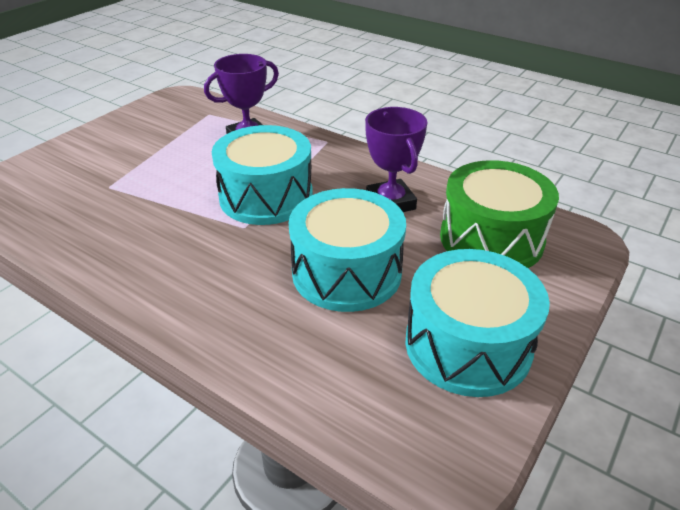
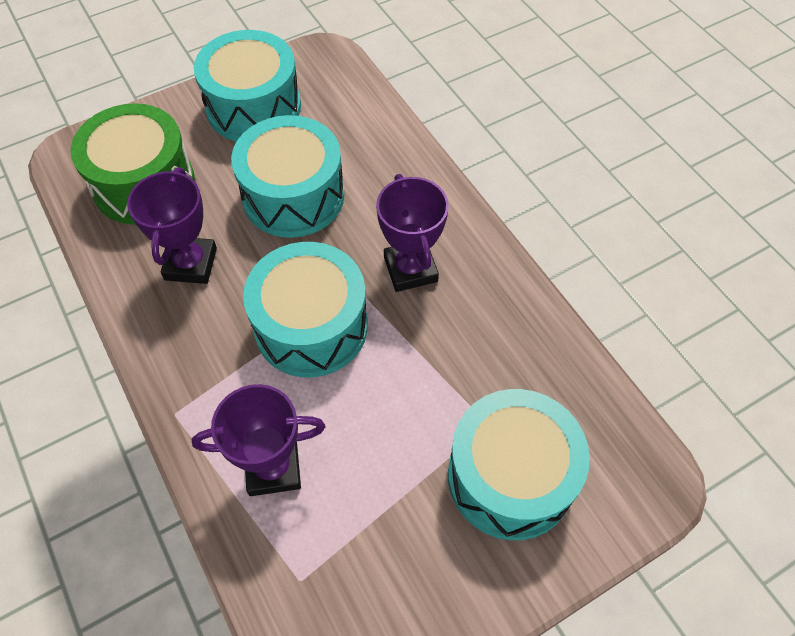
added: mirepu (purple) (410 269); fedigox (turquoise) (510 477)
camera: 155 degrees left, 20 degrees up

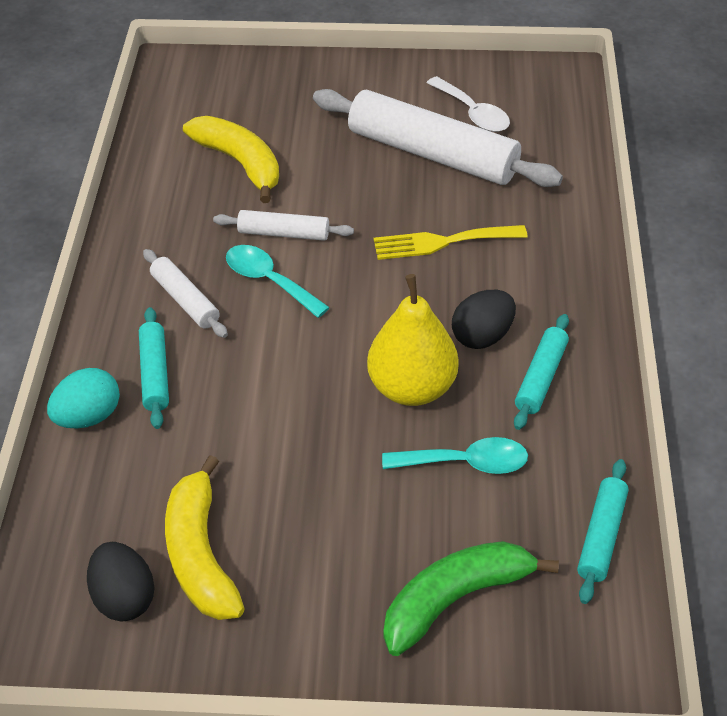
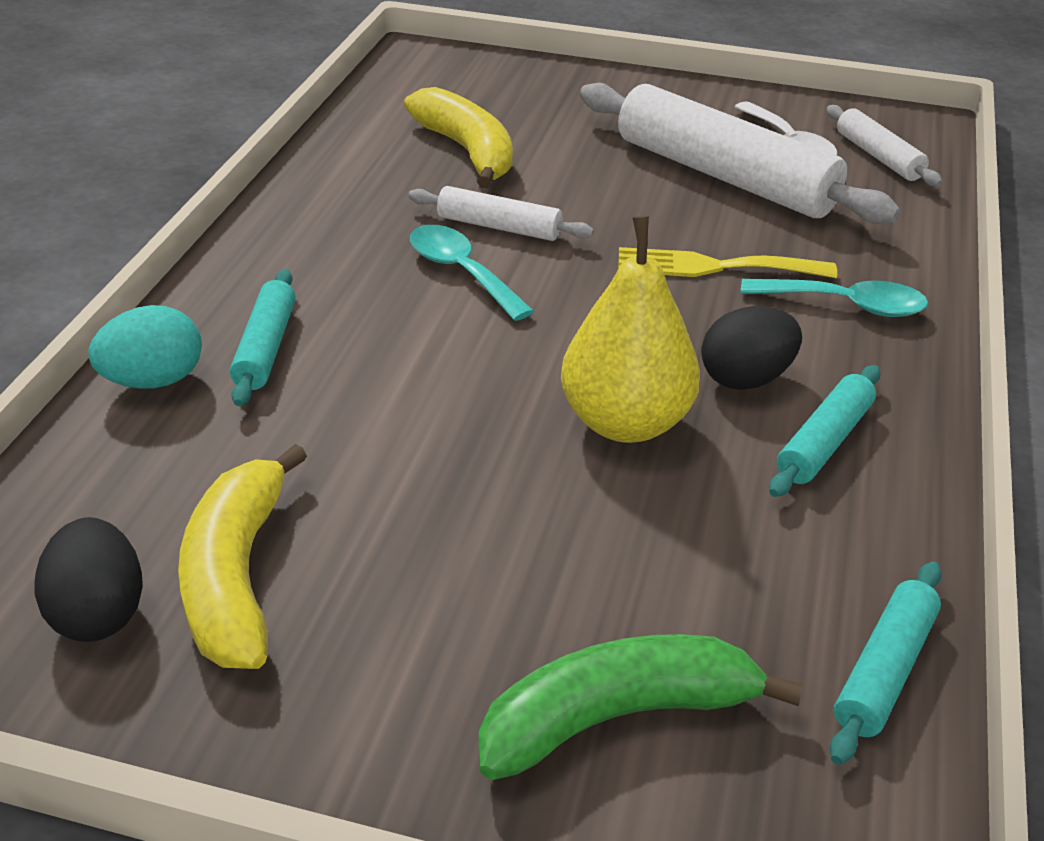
moved: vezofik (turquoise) (466 463) to (846 305); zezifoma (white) (185 300) to (878 156)
camera: 10 degrees right, 10 degrees down

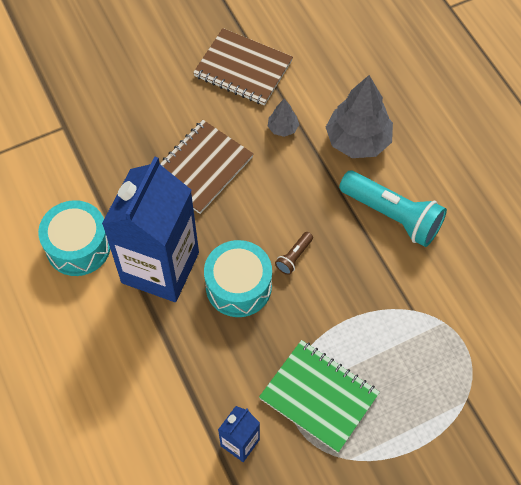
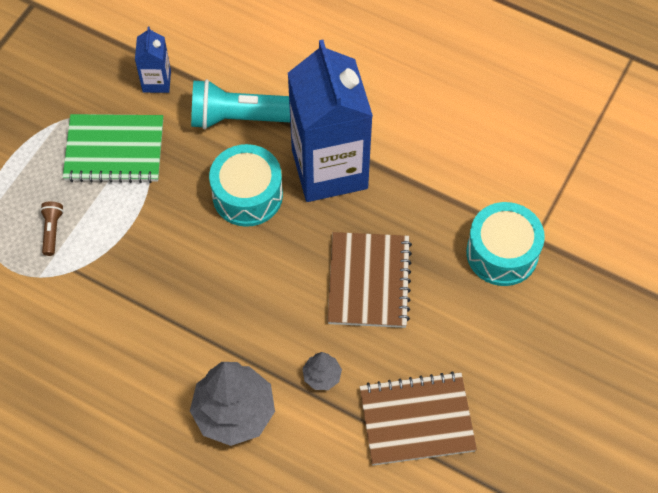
moved: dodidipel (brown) (294 257) to (52 230); dodidipel (turquoise) (393 216) to (242 118); fedigox (turquoise) (78 246) to (502 253)
camera: 145 degrees right, 0 degrees up

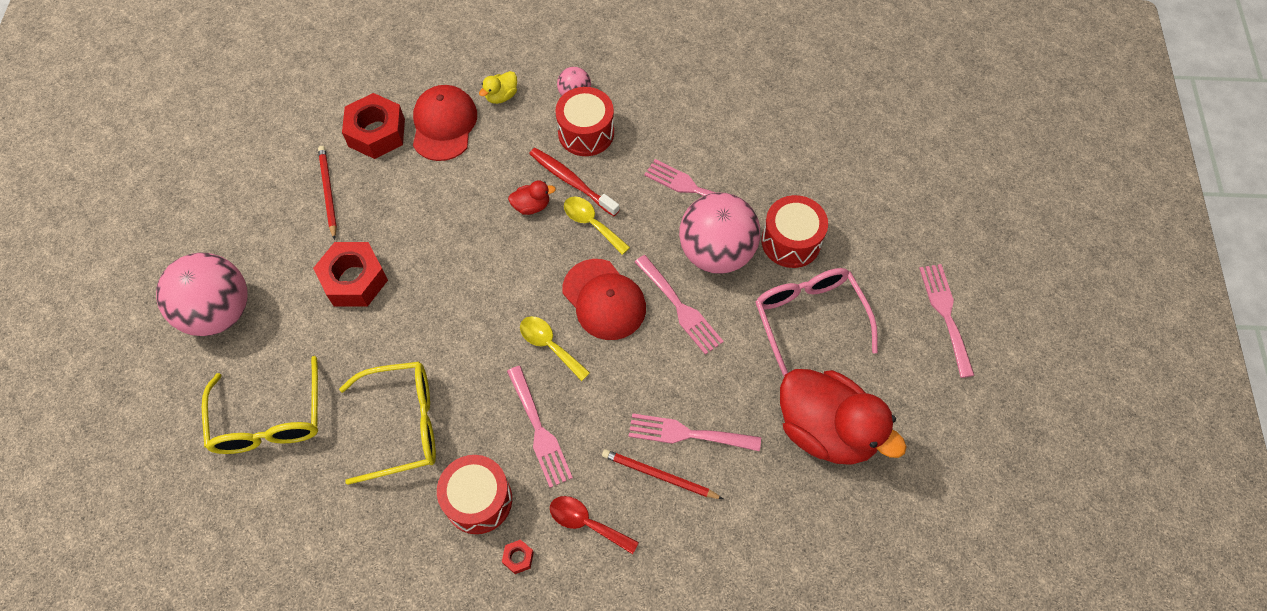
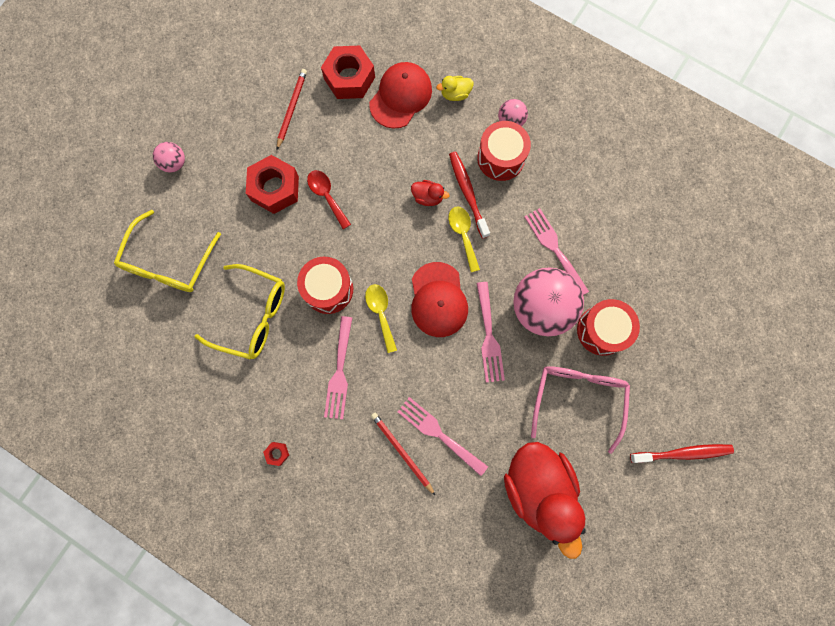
moved: fedigox (red) (478 500) to (328 289); vezofik (red) (586 523) to (327 196)
replaced: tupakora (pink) (945 314) to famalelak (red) (683 453)
resized: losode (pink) (218 312) = (175 163) x0.47
camera: 30 degrees right, 15 degrees up

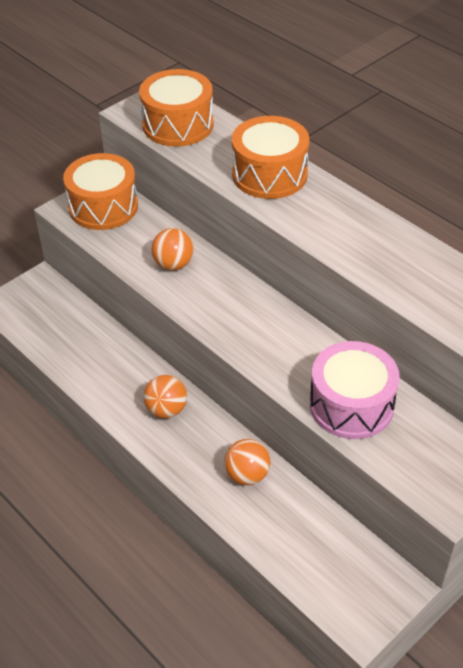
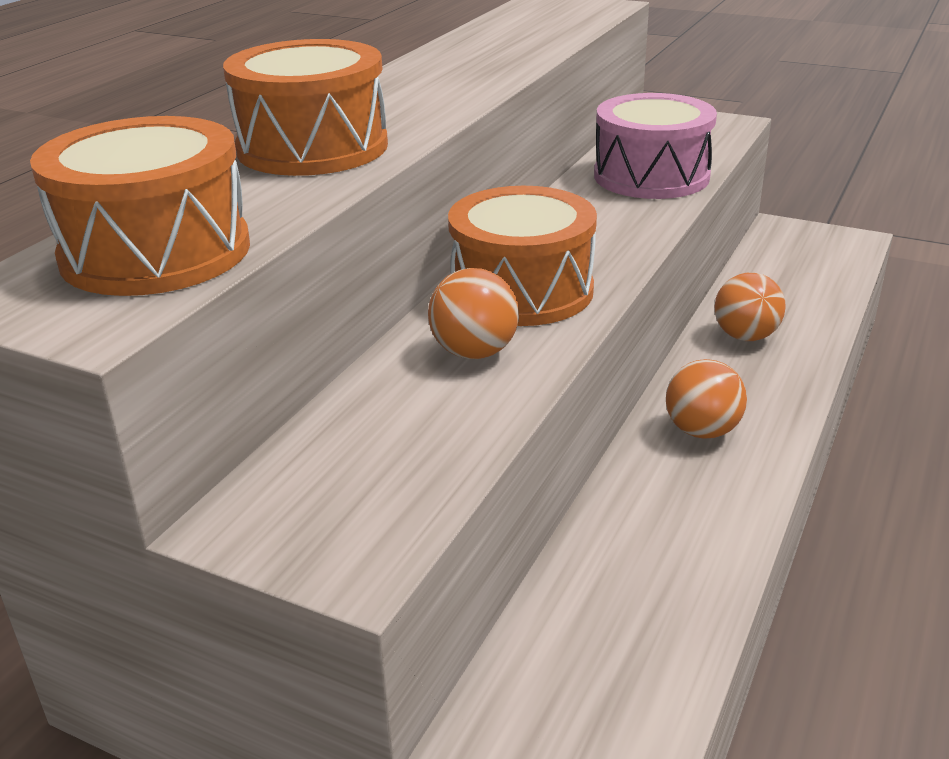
moved: fedigox (orange) (103 207) to (522 290)
camera: 110 degrees left, 15 degrees down

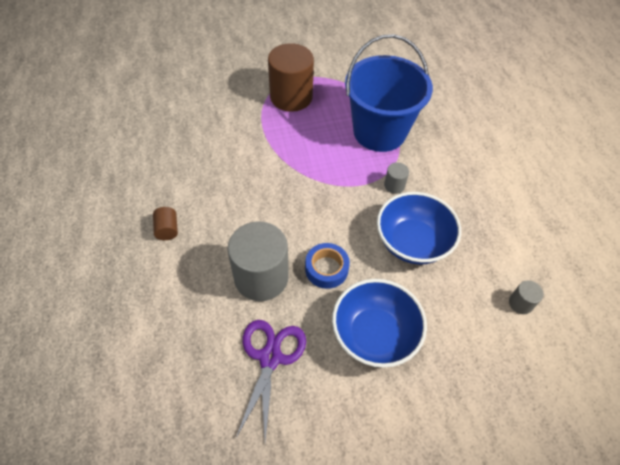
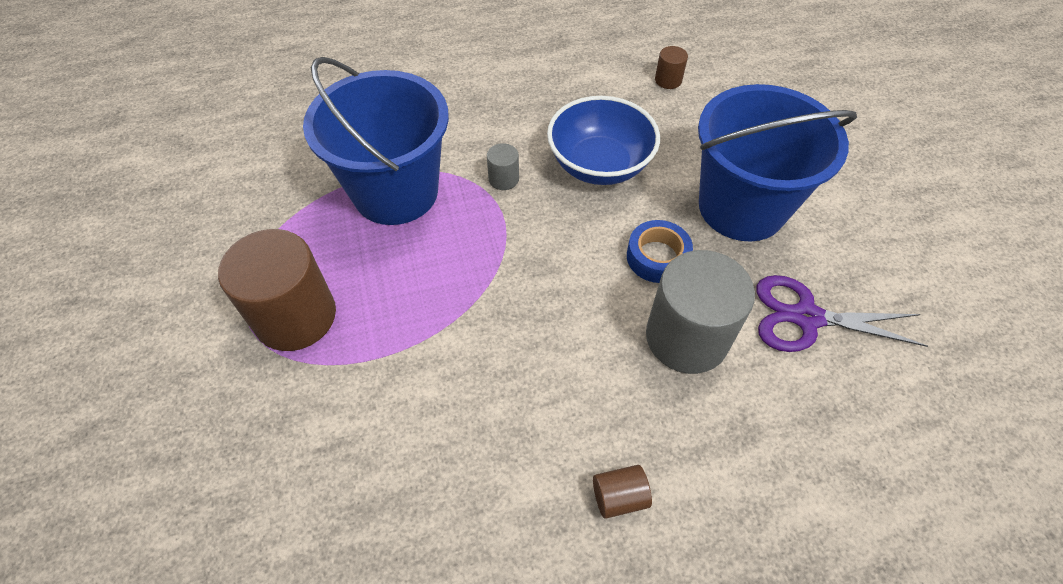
replaced: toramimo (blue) (374 334) to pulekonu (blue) (741 207)
recoloured: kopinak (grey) (520 303) to kopinak (brown) (668 80)
camera: 90 degrees left, 0 degrees up

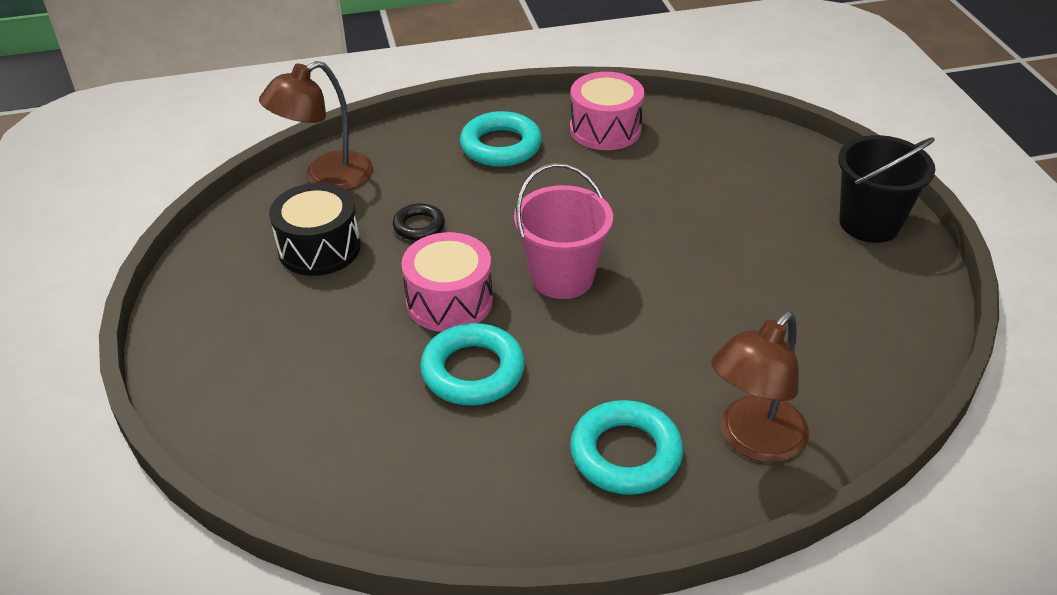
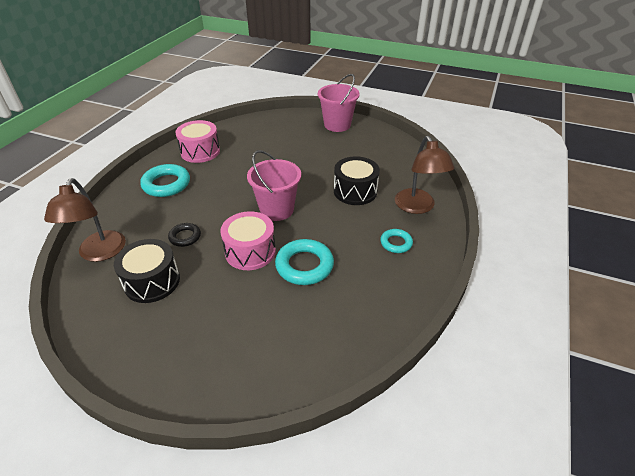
added: fedigox (black) (355 191)
recoloured: pulekonu (black) (869 223) to pulekonu (pink) (337 125)
resized: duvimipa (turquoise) (625 454) = (396 243) x0.58
camera: 55 degrees left, 0 degrees up

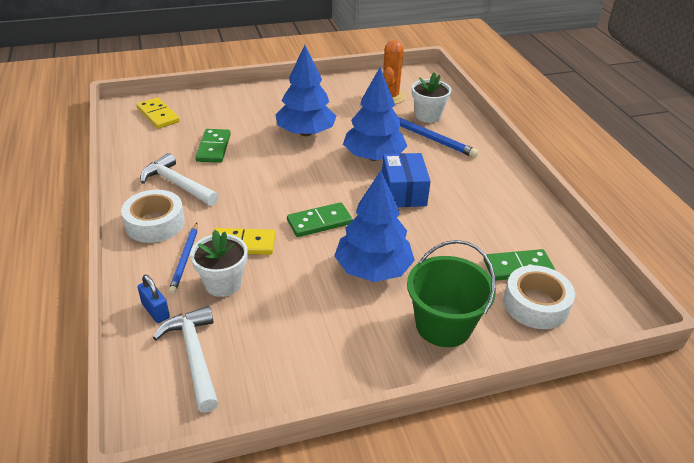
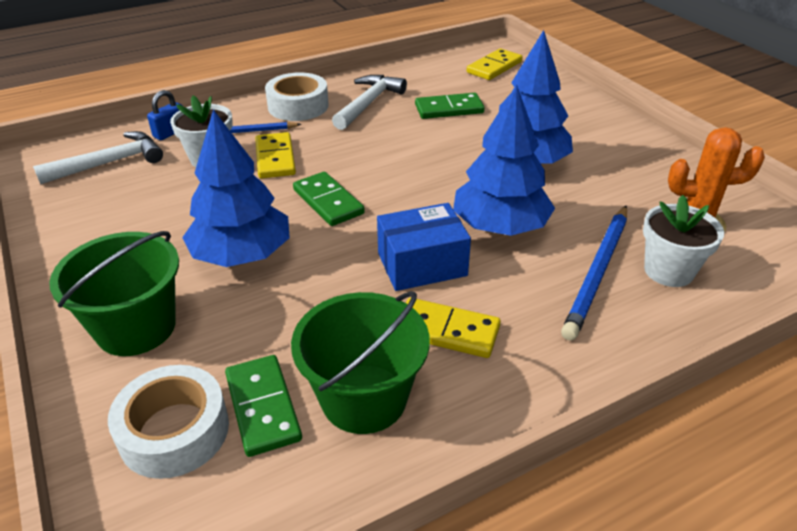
added: pulekonu (green) (364 398); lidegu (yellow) (447 331)
camera: 80 degrees right, 0 degrees up

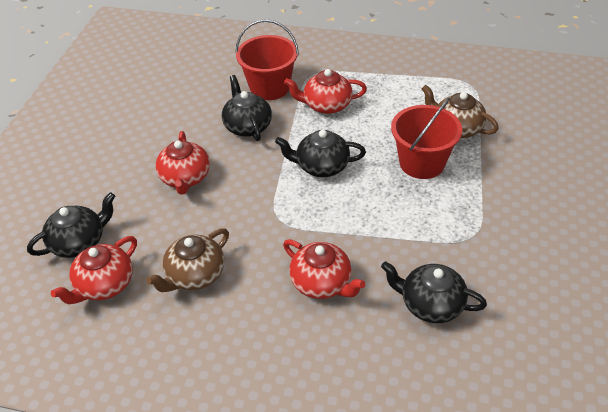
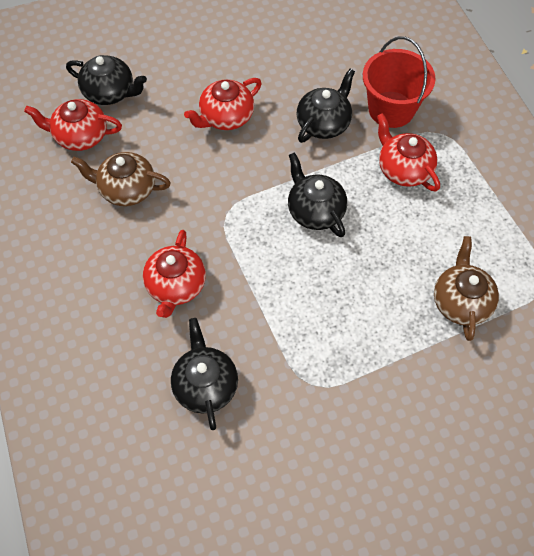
removed: pulekonu (red) (422 163)
camera: 55 degrees right, 15 degrees up

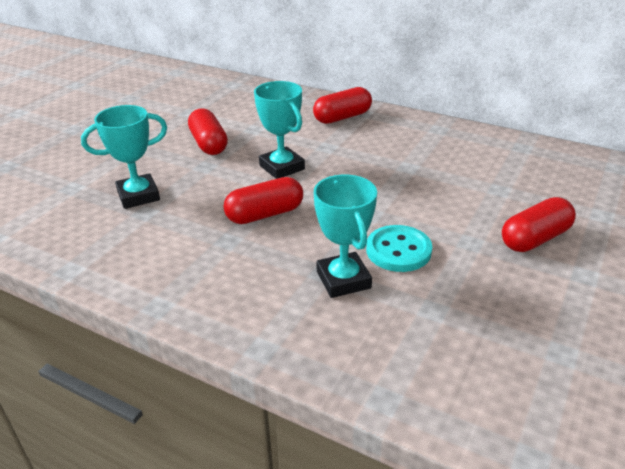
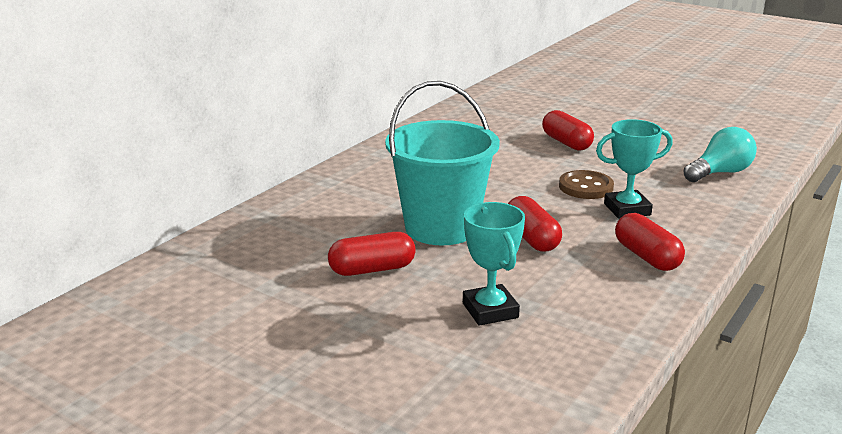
added: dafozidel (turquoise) (719 173)
moved: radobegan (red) (342 117) to (646 257)
replaced: mirepu (turquoise) (282 167) to pulekonu (turquoise) (441 228)
recoloured: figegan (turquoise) (398 250) to figegan (brown) (585 187)
camera: 85 degrees left, 10 degrees down

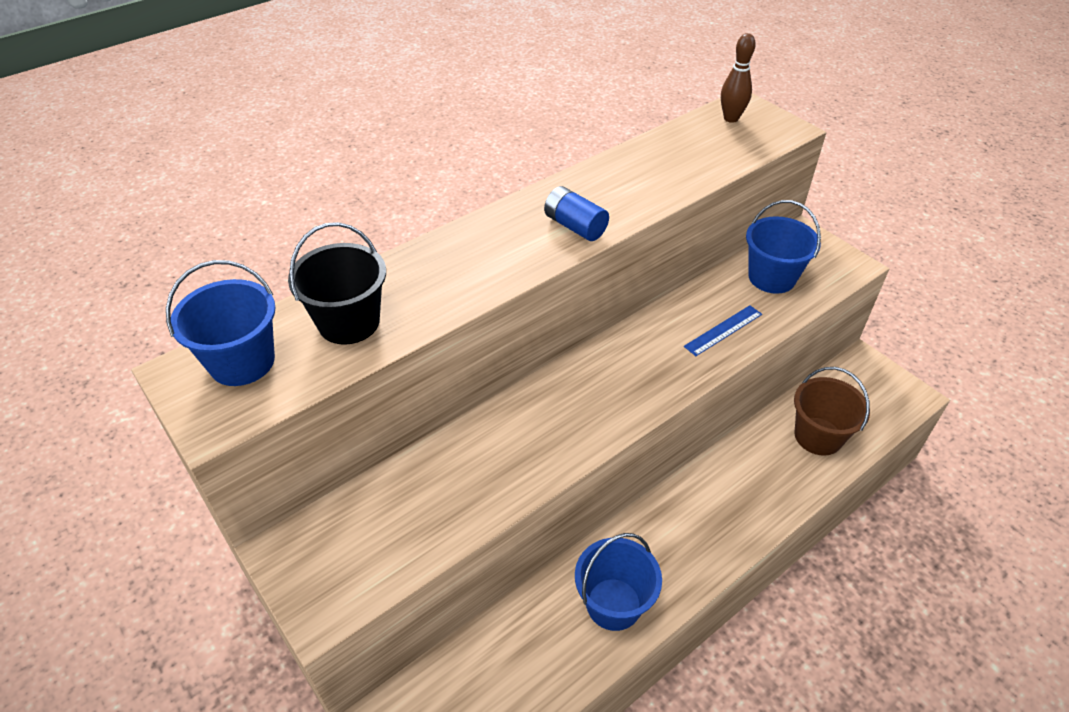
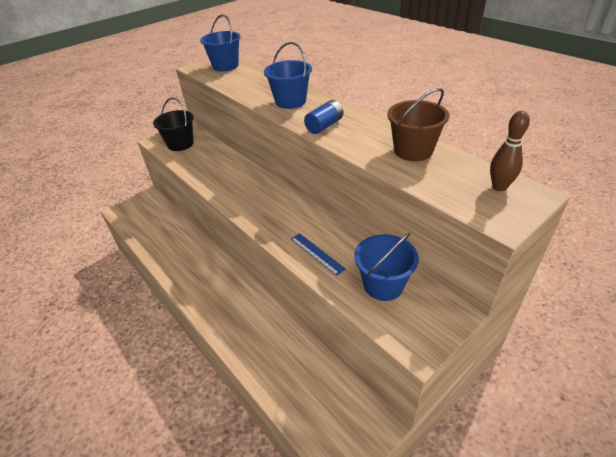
moved: pulekonu (black) (349 322) to (180 144); pulekonu (blue) (613 604) to (290 101); pulekonu (brown) (818 436) to (413 150)
camera: 90 degrees right, 5 degrees down

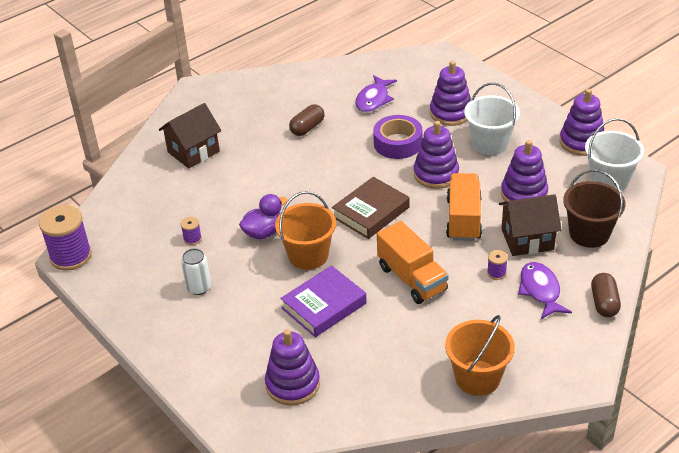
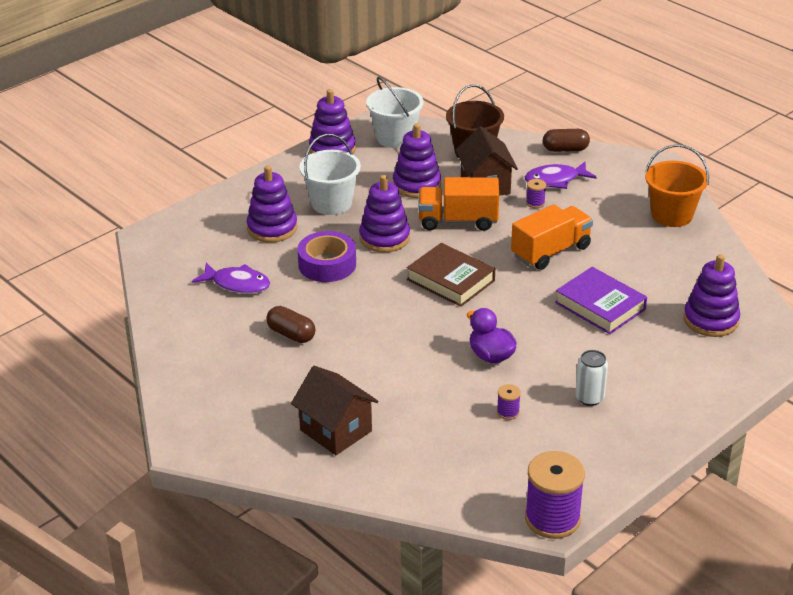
removed: pulekonu (orange) (308 255)
camera: 95 degrees left, 5 degrees down

